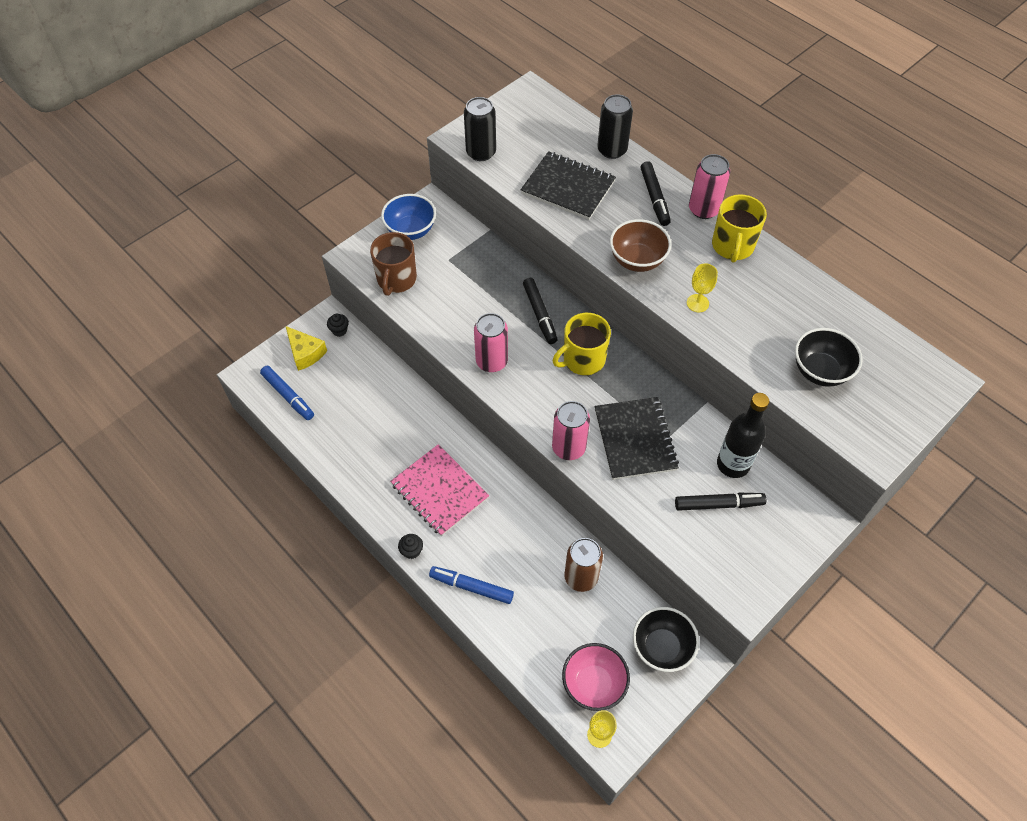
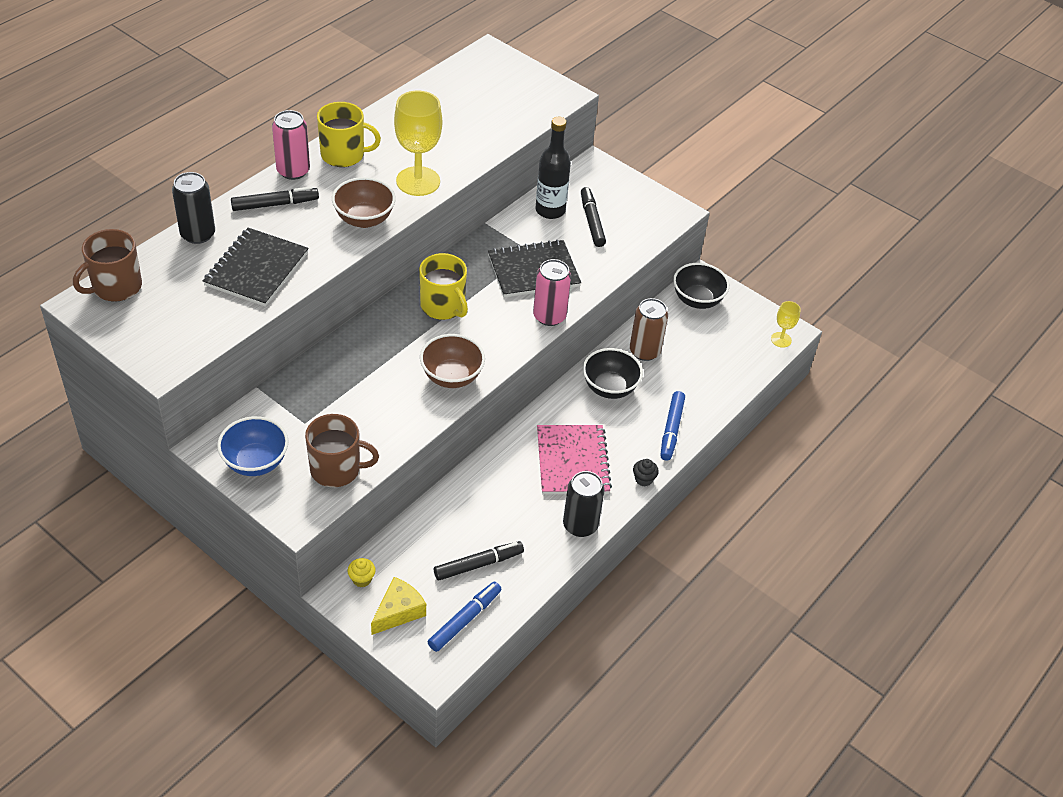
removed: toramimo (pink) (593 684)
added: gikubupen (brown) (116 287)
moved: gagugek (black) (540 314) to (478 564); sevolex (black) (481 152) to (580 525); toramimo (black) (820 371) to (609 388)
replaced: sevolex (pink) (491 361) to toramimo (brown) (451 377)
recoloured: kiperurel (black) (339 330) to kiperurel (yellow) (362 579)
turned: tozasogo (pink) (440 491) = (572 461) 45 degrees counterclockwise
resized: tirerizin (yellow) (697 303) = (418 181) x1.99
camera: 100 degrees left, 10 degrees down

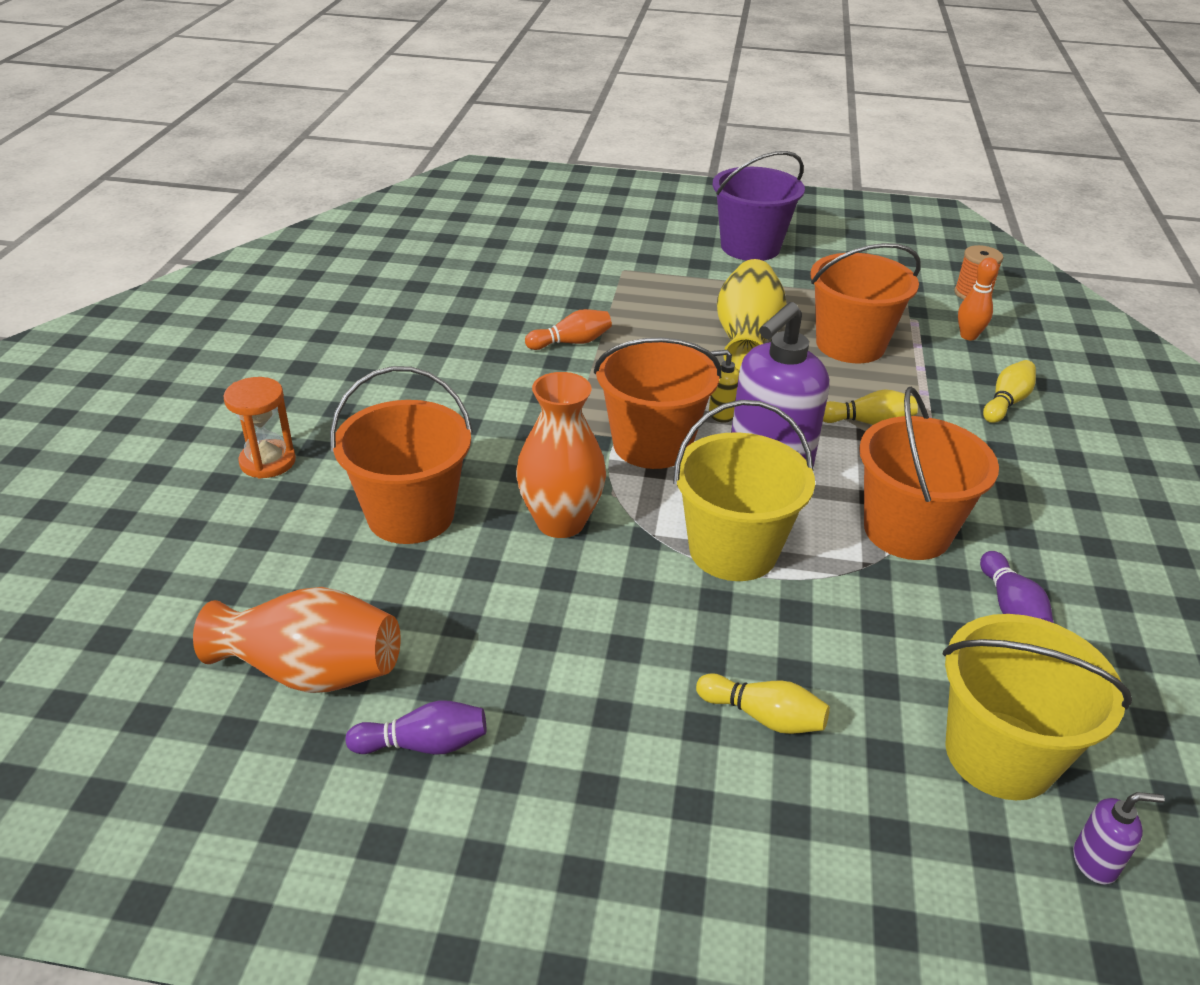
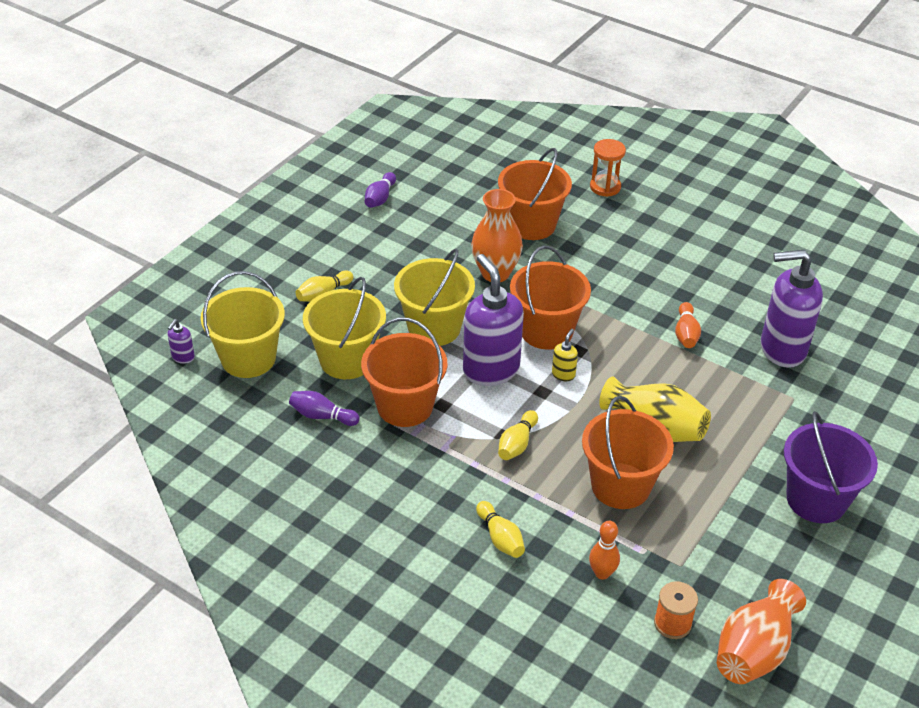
added: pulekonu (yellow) (347 360); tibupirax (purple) (782 349)
moved: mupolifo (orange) (311 671) to (754 651)
camera: 115 degrees right, 5 degrees up

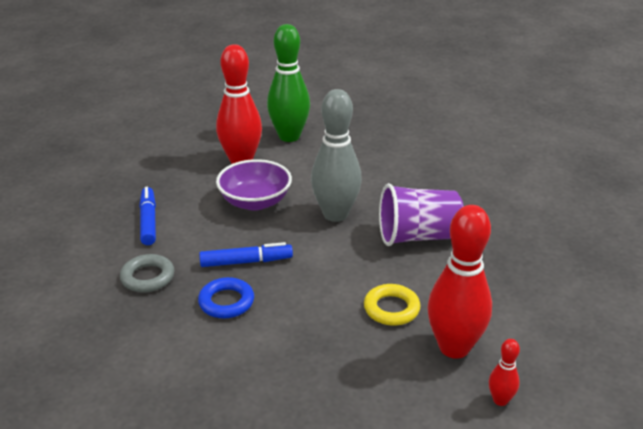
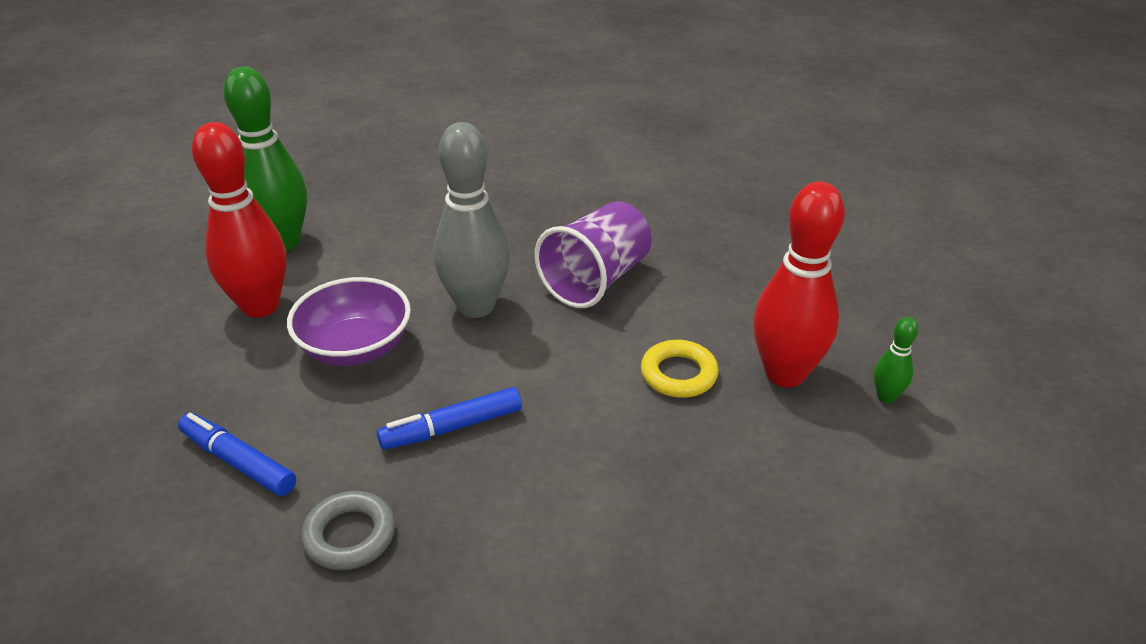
removed: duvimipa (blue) (226 302)
recoloured: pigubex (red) (500 400) to pigubex (green) (886 396)
turned: gagugek (blue) (246 262) = (451 428) 150 degrees counterclockwise
camera: 45 degrees left, 5 degrees up

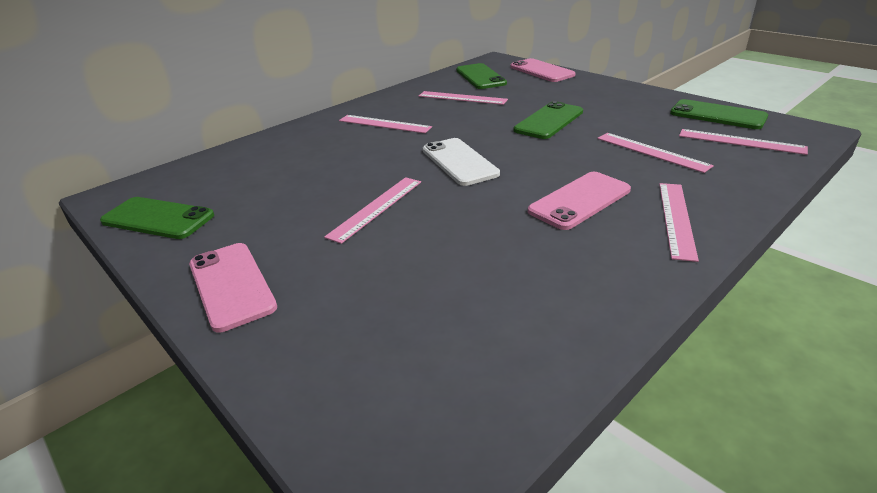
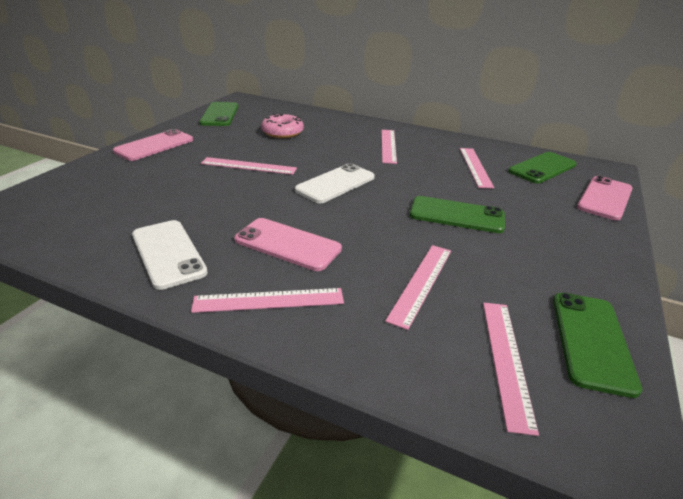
added: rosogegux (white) (168 253); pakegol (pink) (282 132)
camera: 65 degrees right, 0 degrees up

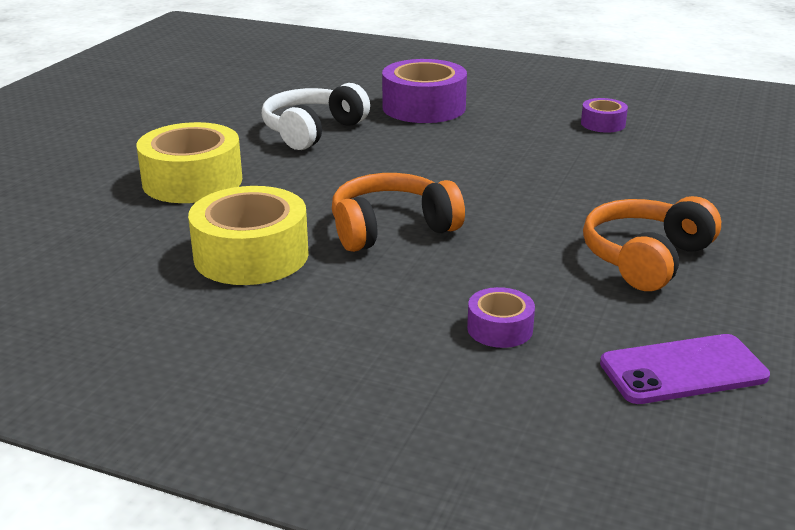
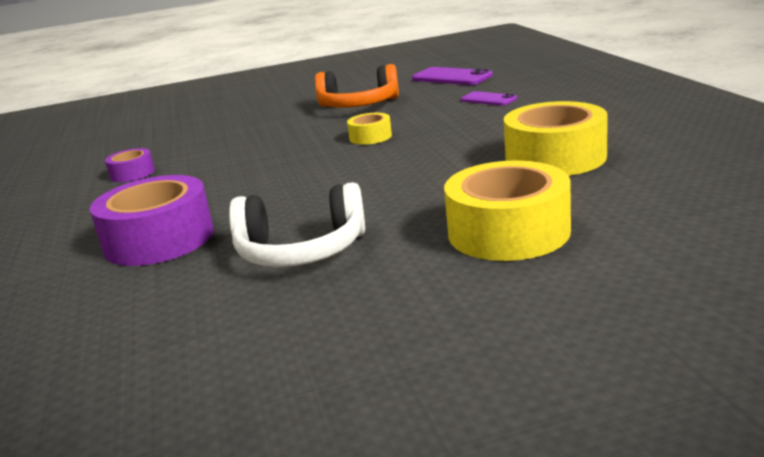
removed: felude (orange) (391 228)
added: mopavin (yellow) (370 137)
replaced: mopavin (purple) (500 328) to rosogegux (purple) (488 99)
camera: 125 degrees left, 5 degrees down

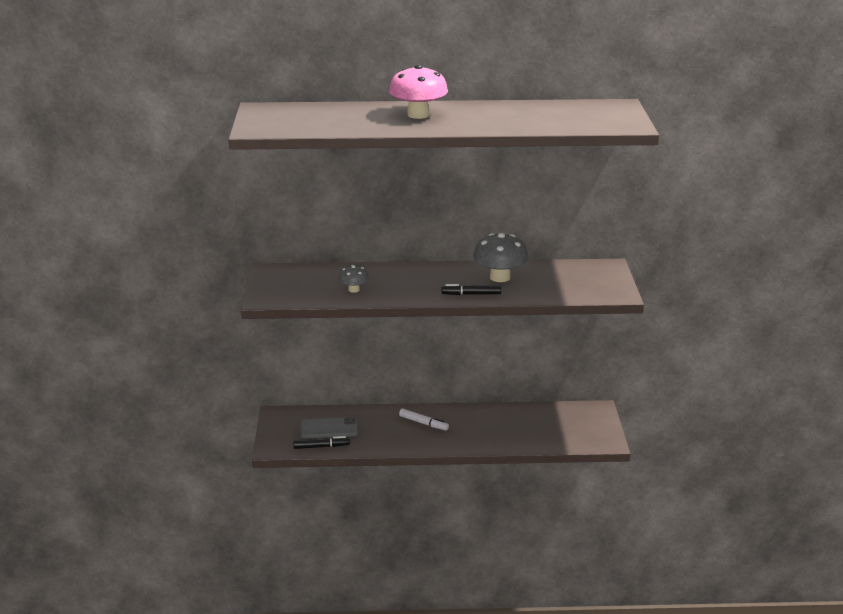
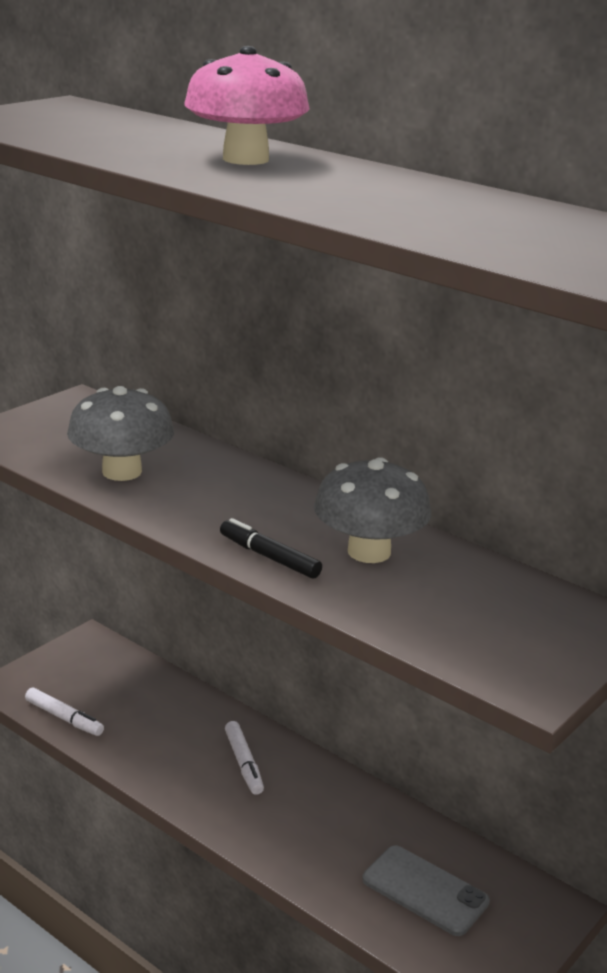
moved: rosogegux (grey) (329 428) to (425 890)
recoloured: gagugek (black) (321 447) to gagugek (white) (64 718)
resized: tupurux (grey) (354 290) = (122 471) x1.84
camera: 40 degrees right, 0 degrees up

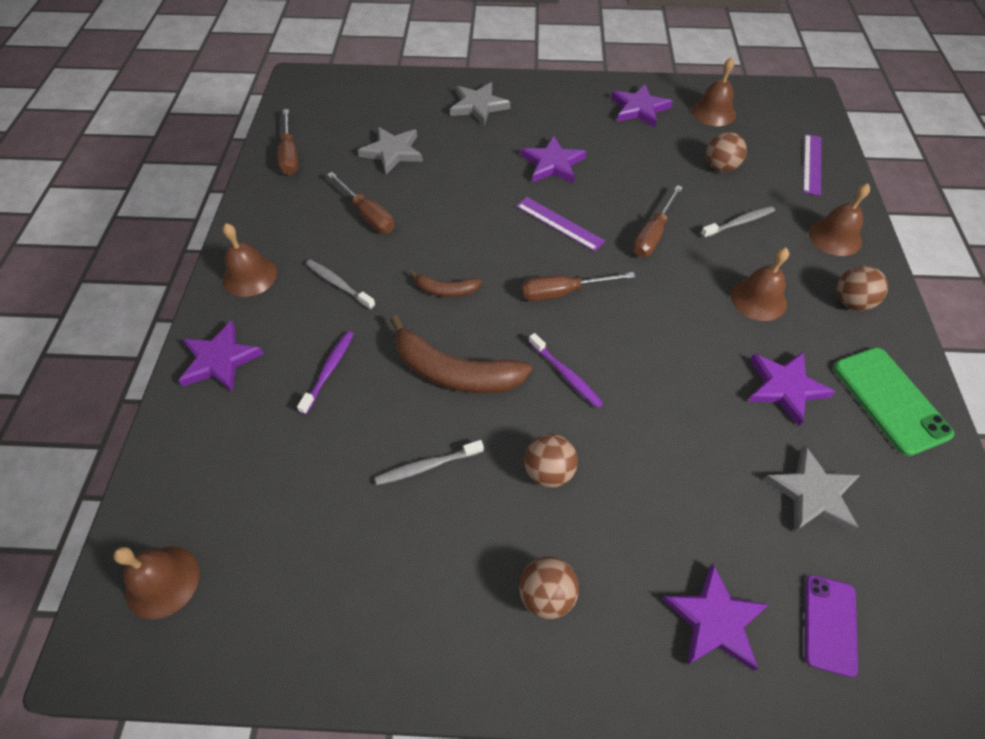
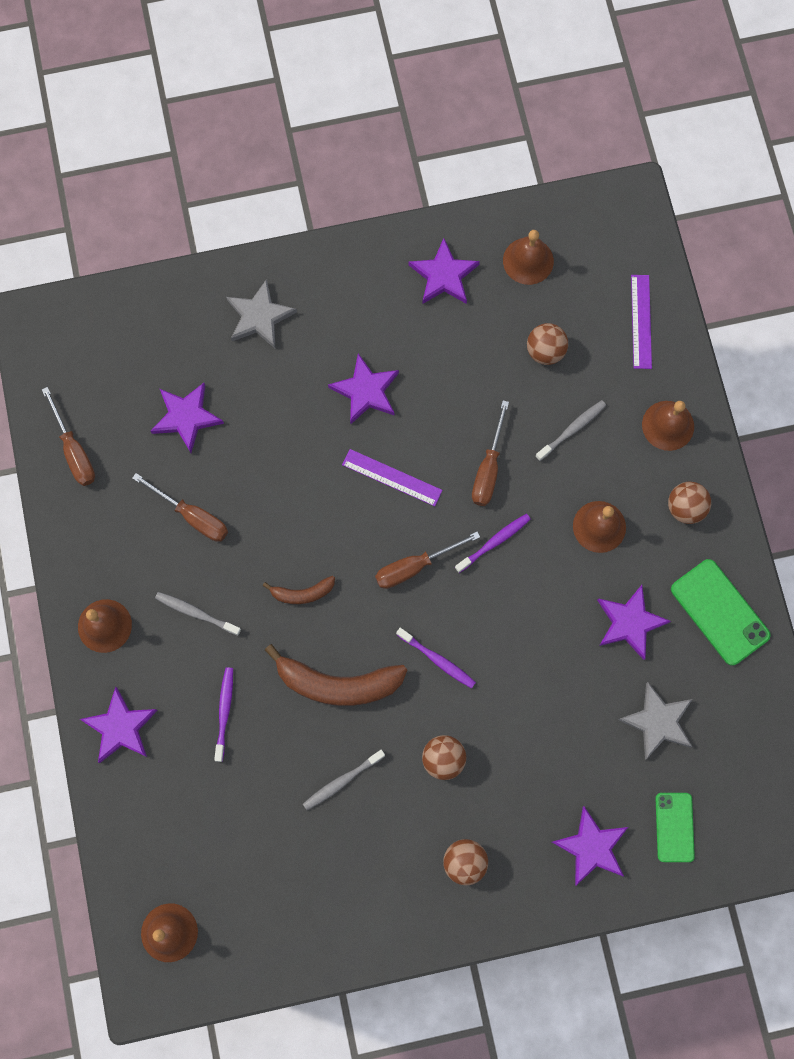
added: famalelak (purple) (494 542)
recoloured: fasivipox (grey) (393 152) to fasivipox (purple) (186 417); rosogegux (purple) (830 624) to rosogegux (green) (674 827)
camera: 15 degrees left, 20 degrees up

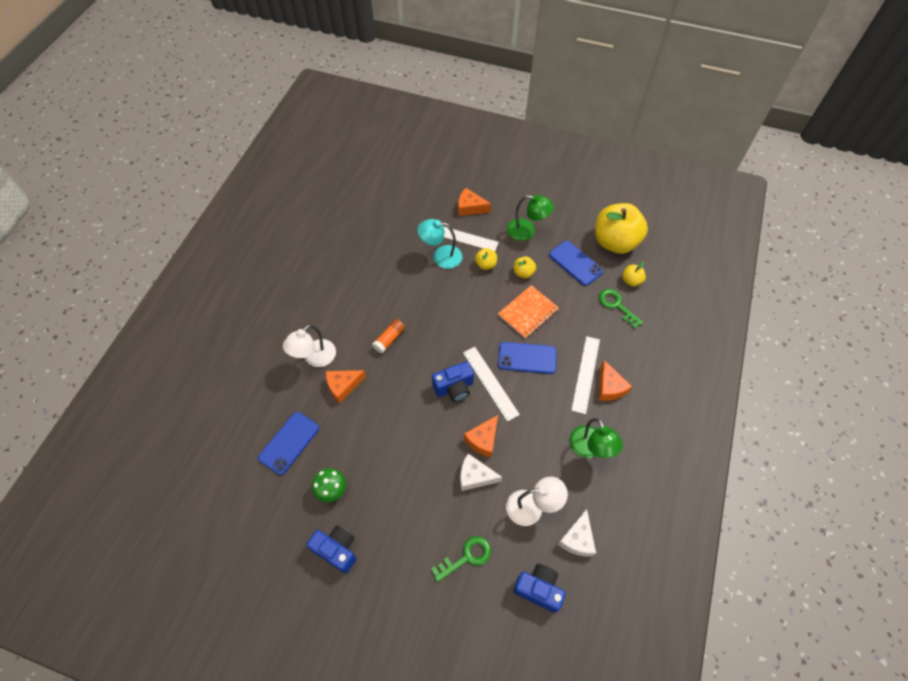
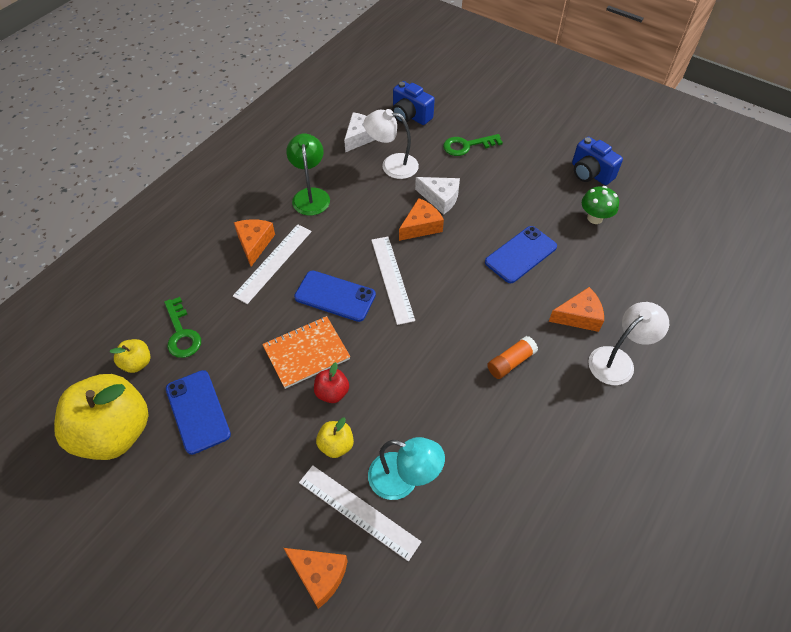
removed: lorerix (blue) (454 388); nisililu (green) (527 231); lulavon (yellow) (523 273)
added: lulavon (red) (332 392)
moved: rosogegux (blue) (289 443) to (520 254)
camera: 165 degrees left, 5 degrees down

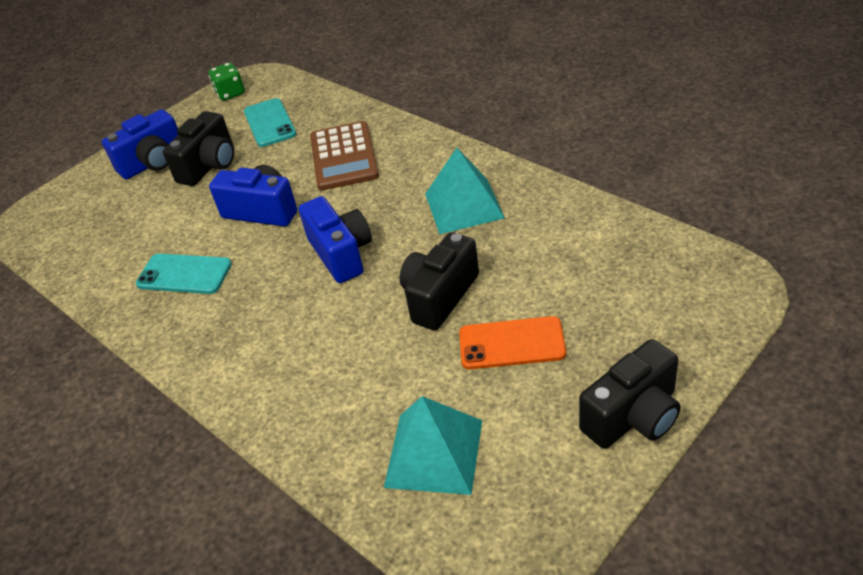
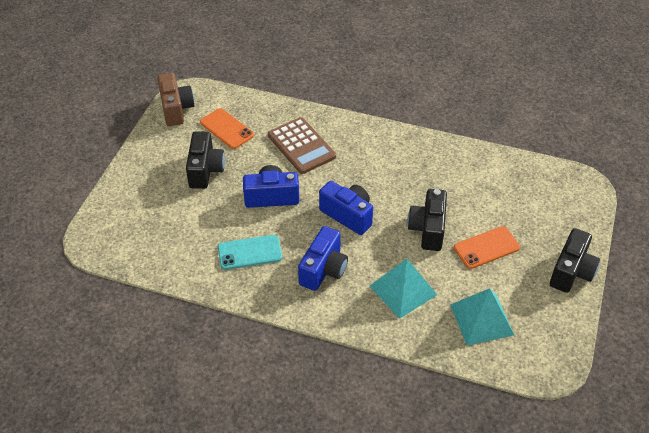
moved: lorerix (blue) (154 162) to (323 269); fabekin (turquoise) (463 205) to (403 290)
replaced: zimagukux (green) (230 93) to lorerix (brown) (176 109)
recoloured: rosogegux (turquoise) (269 123) to rosogegux (orange) (226 129)
camera: 30 degrees left, 5 degrees up

